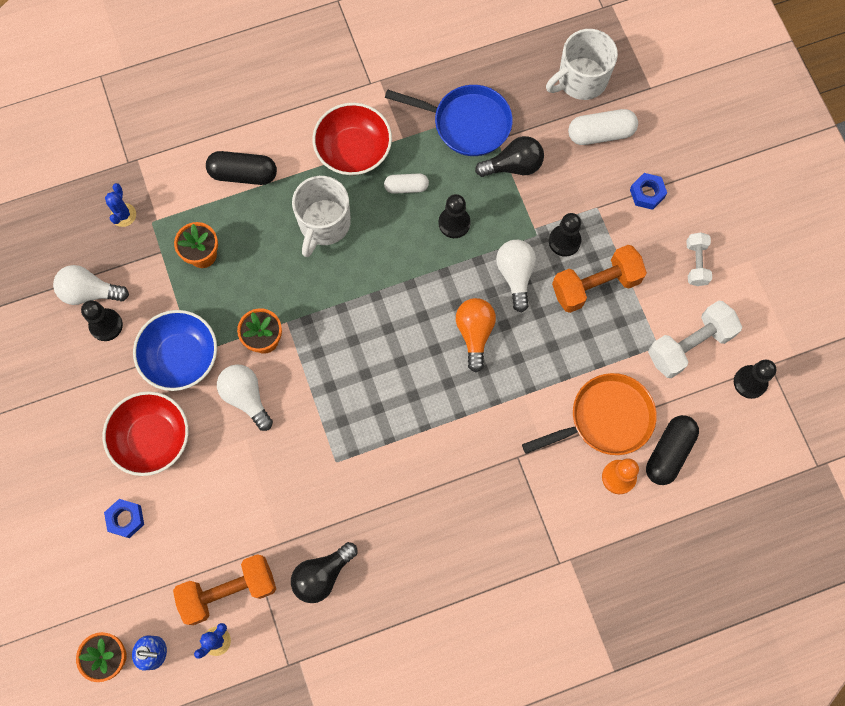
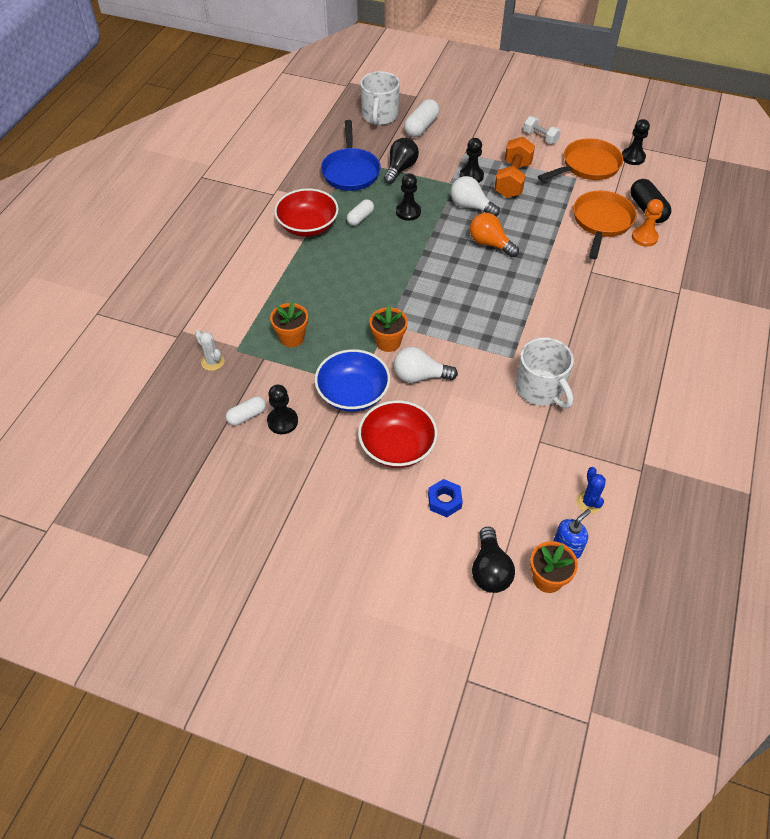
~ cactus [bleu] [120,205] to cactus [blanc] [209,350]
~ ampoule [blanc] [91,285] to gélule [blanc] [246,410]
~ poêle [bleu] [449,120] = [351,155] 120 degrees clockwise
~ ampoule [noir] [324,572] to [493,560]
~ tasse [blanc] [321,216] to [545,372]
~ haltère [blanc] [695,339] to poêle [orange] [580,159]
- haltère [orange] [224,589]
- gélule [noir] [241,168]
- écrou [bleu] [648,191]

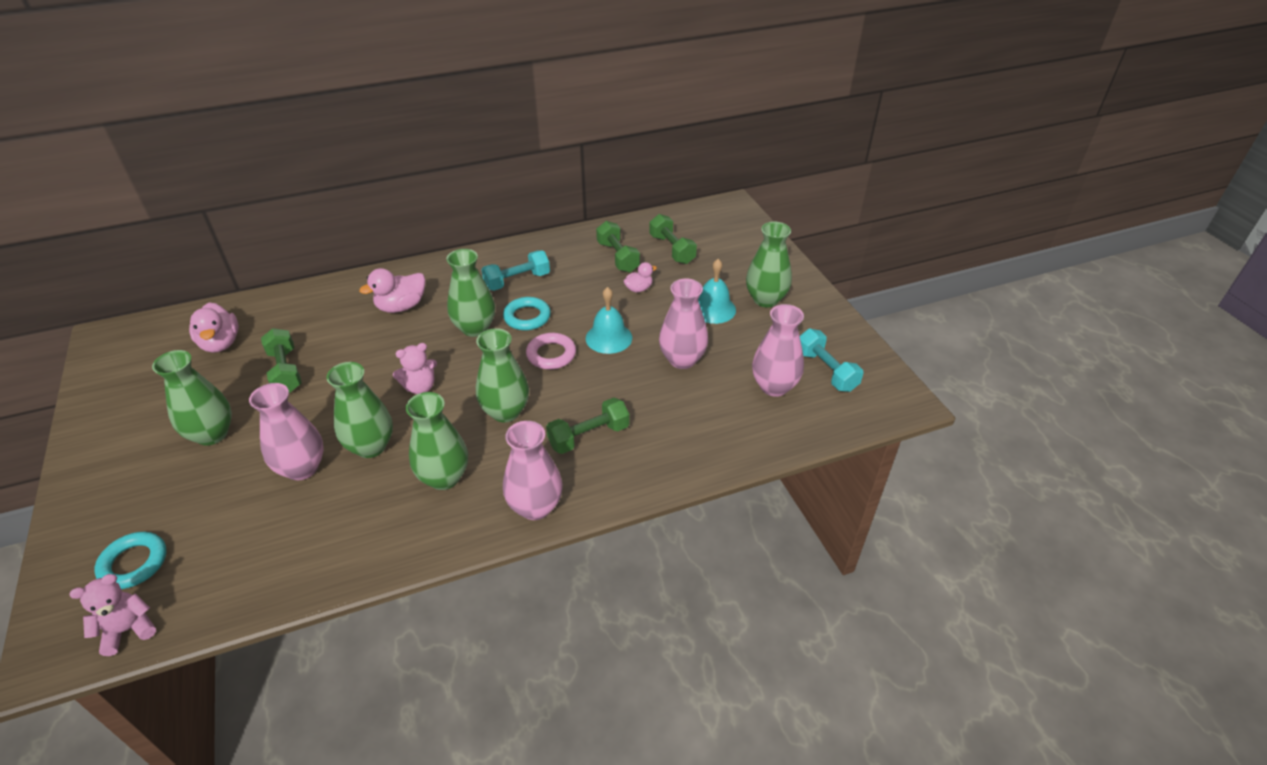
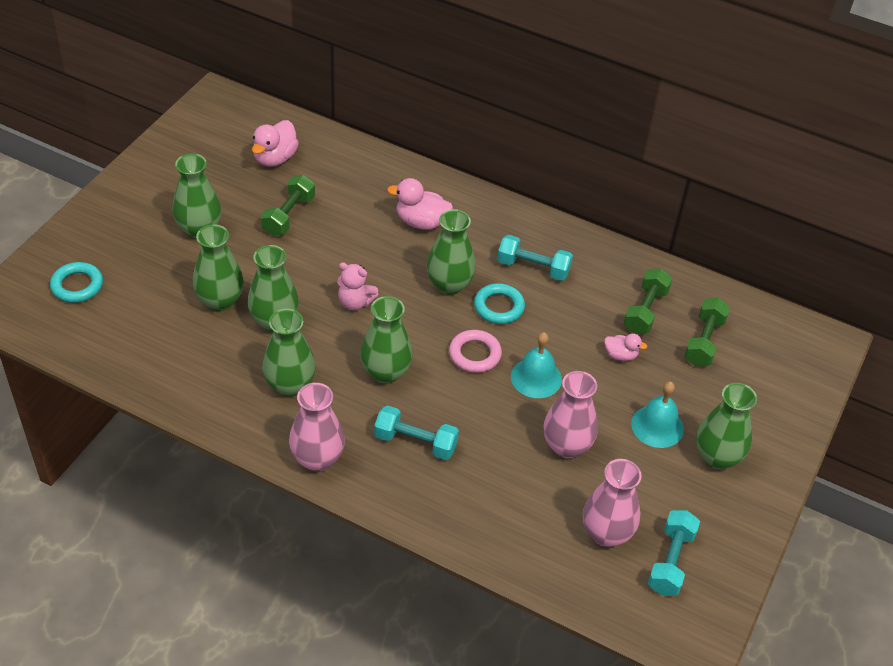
~ vase [rose] [286,431] to vase [vert] [218,267]
~ haltère [vert] [587,426] to haltère [turquoise] [416,432]
- ours en peluche [rose] [113,615]

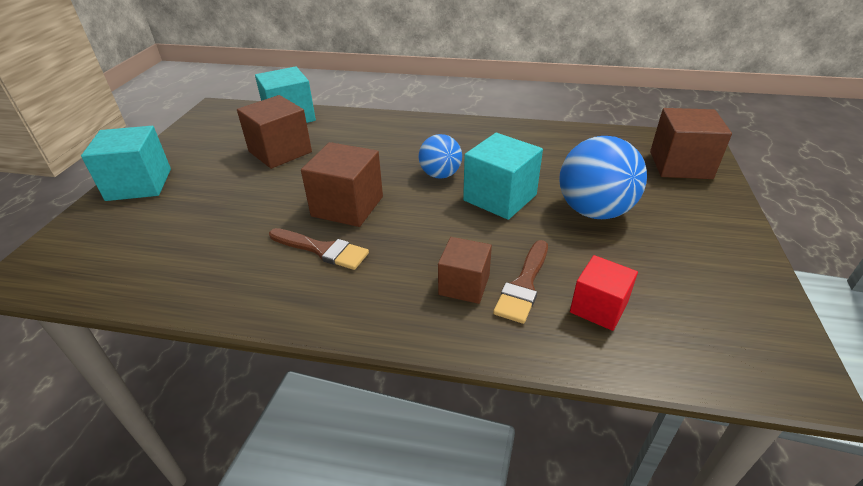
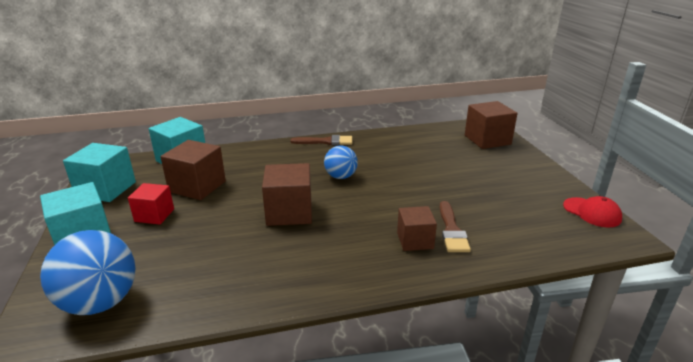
~ balle [bleu] [603,177] to [87,272]
~ cube [turquoise] [503,176] to [99,172]
~ cube [rouge] [604,293] to [151,204]
~ pinceau [marron] [319,249] to [321,140]
+ casquette [rouge] [592,211]

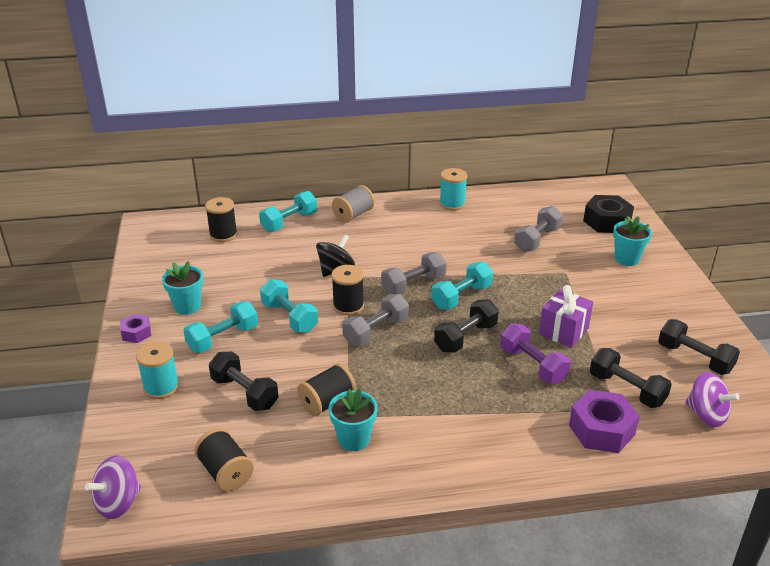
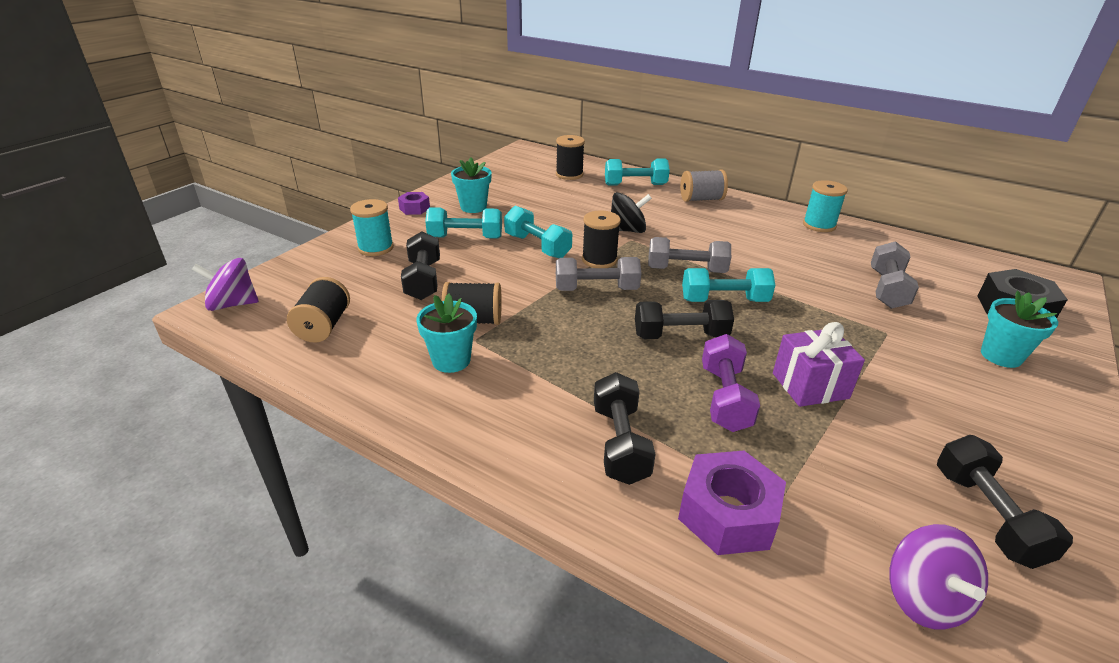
~ haltère [turquoise] [289,306] = [538,232] 45 degrees counterclockwise
~ haltère [noir] [631,378] to [625,428]
~ haltère [gris] [538,229] = [895,275] 60 degrees counterclockwise

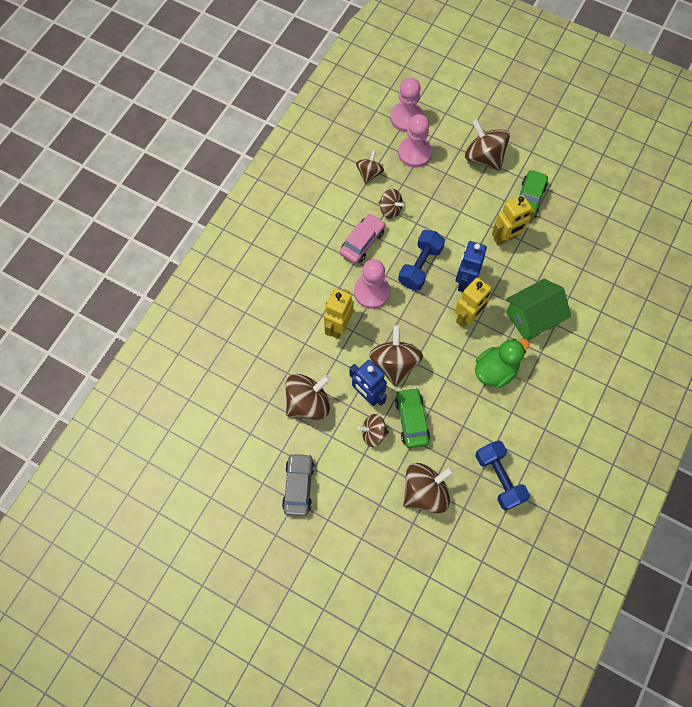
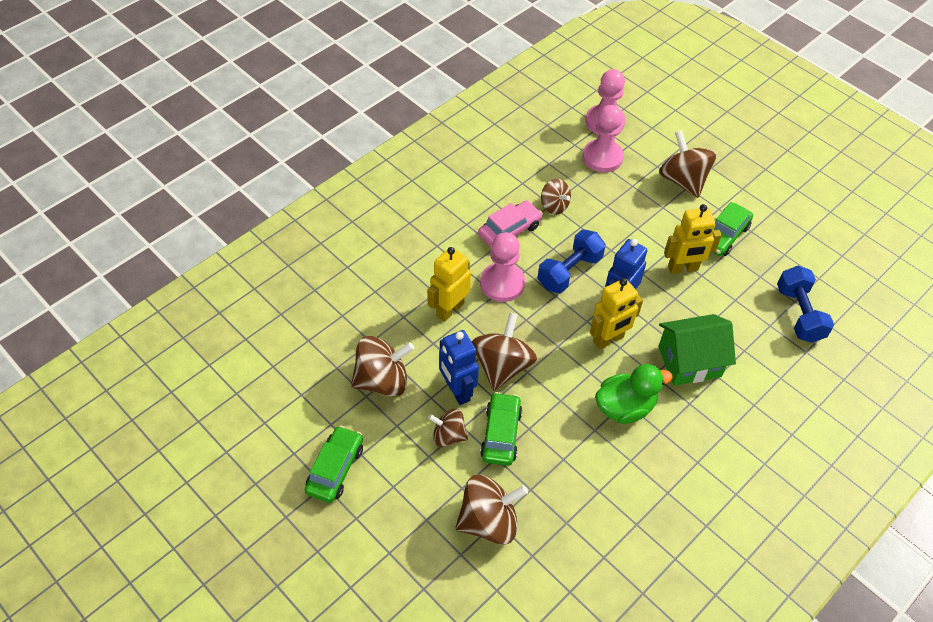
~ voiture [gris] [298,484] to voiture [vert] [334,464]
~ haltère [bleu] [503,475] to [805,304]
- toupie [marron] [370,167]

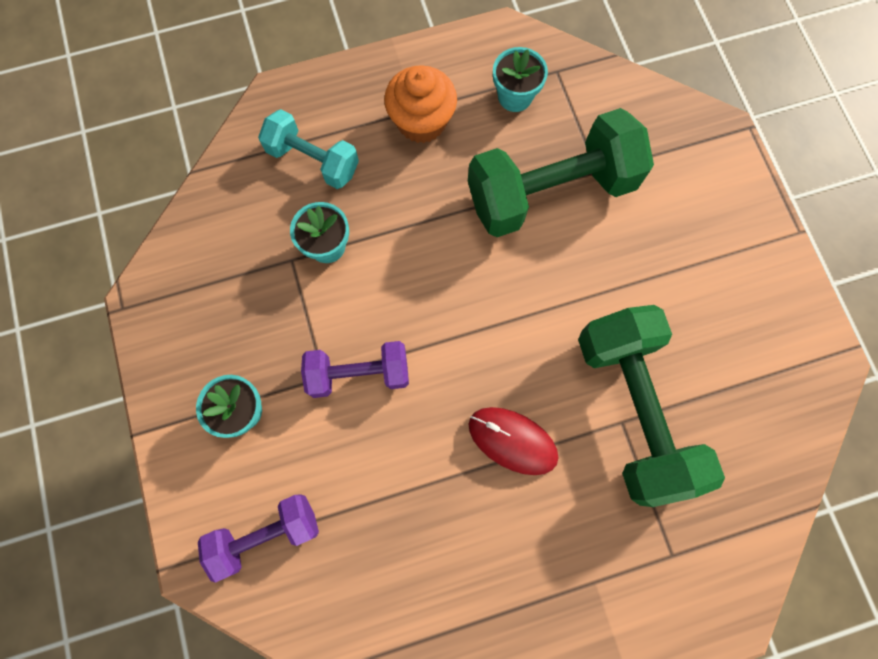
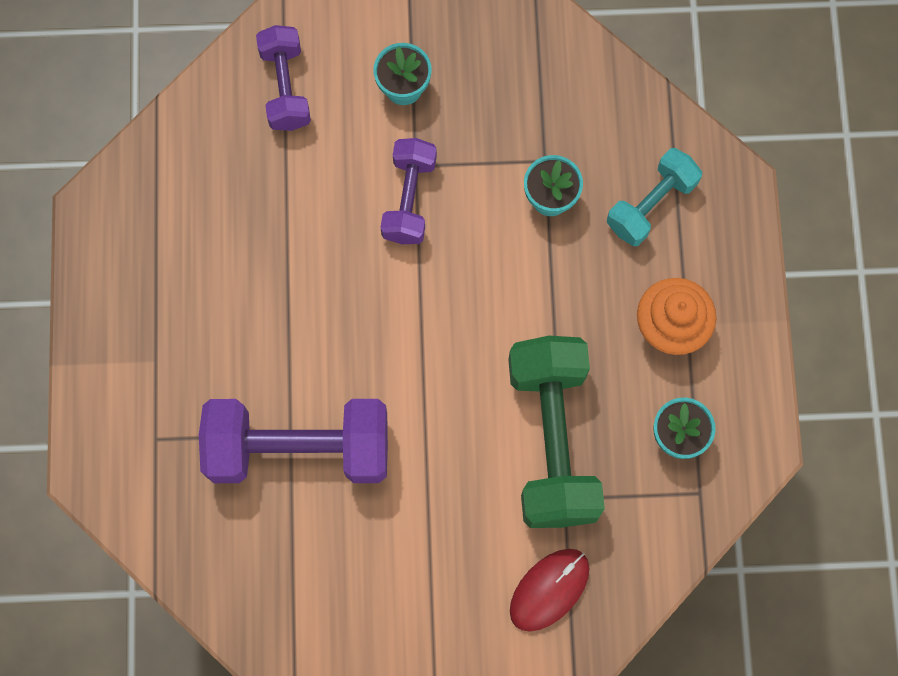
~ haltère [vert] [651,406] to haltère [violet] [293,441]
~ souris [rouge] [513,441] to [550,590]

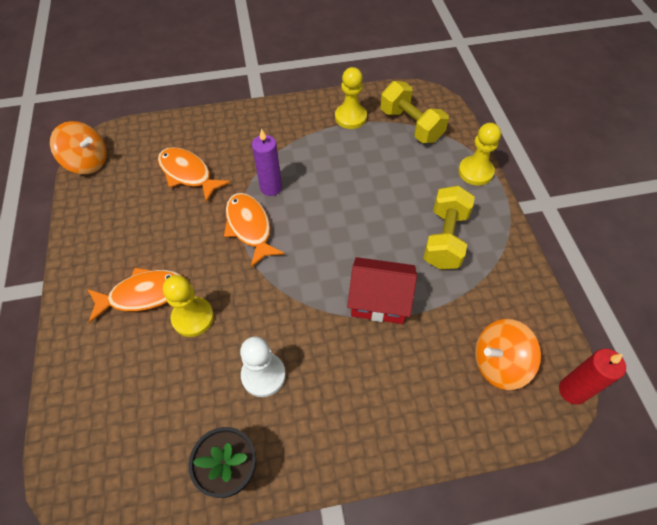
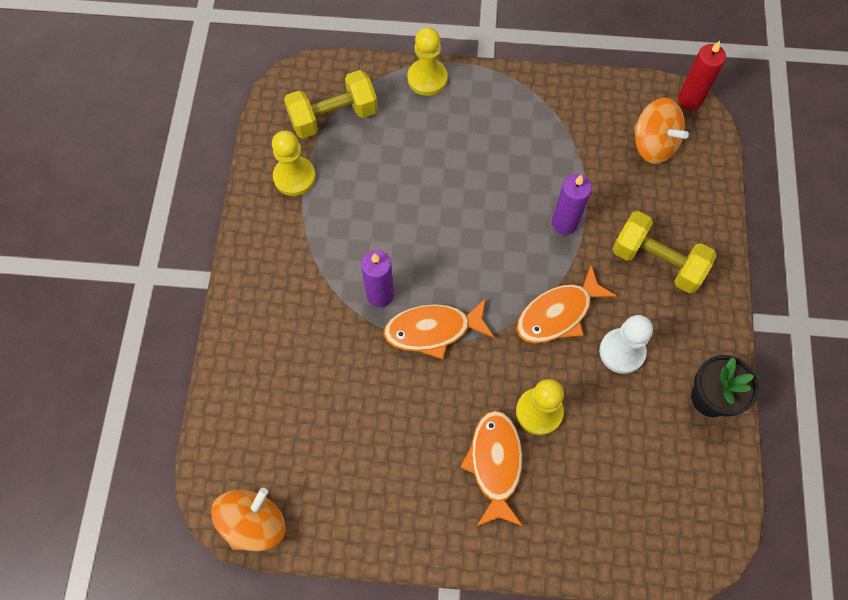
~ poisson [orange] [194,174] to [566,304]
~ maison [rouge] [382,290] to bougie [violet] [572,204]
~ haltère [jaune] [449,227] to [664,252]
~ toupie [orange] [508,354] = [661,131] 45 degrees counterclockwise

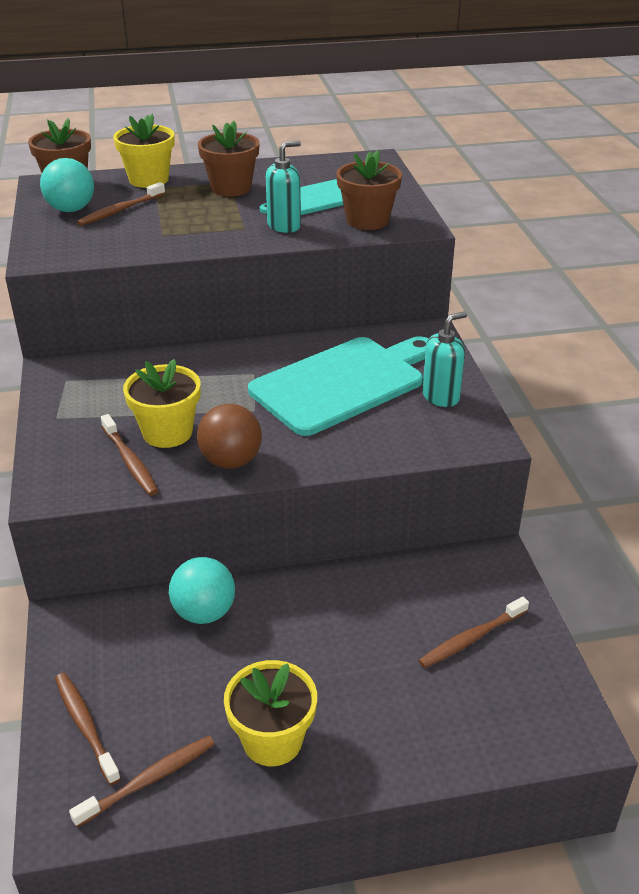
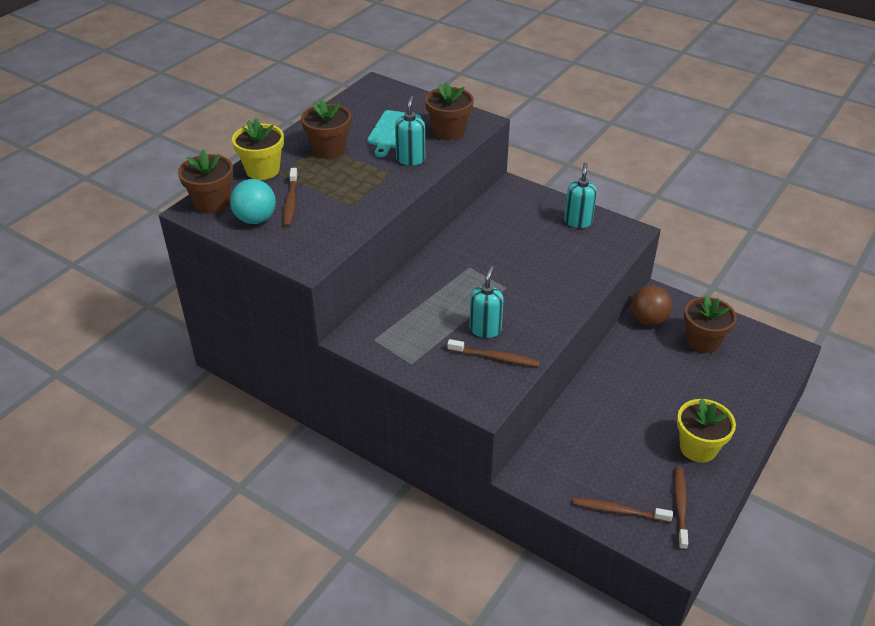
~ pot de fleurs [jaune] [162,403] to distributeur de savon [turquoise] [486,302]
~ balle [marron] [229,436] to [651,305]
~ brosse à dents [marron] [473,632] to pot de fleurs [marron] [710,324]
- balle [turquoise] [202,590]
- planche à découper [turquoise] [338,386]

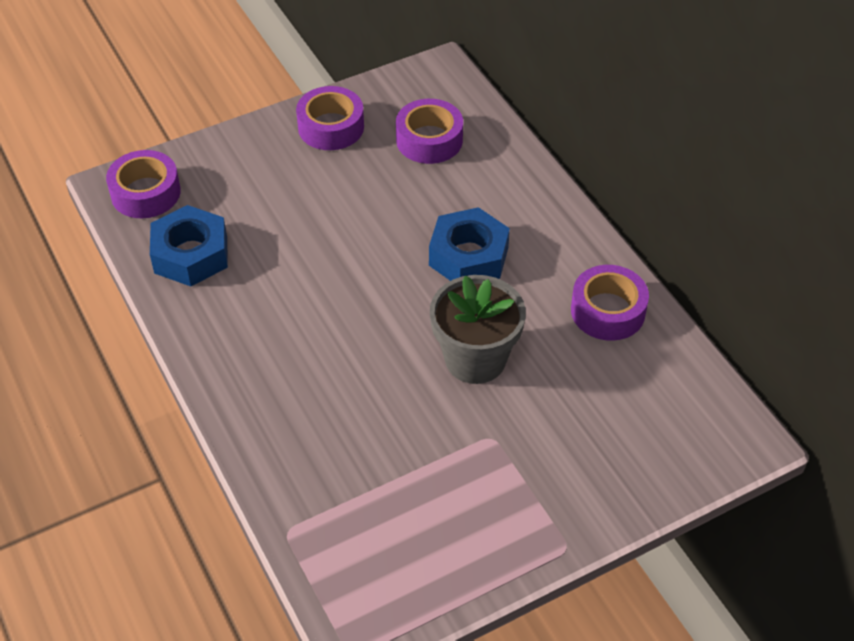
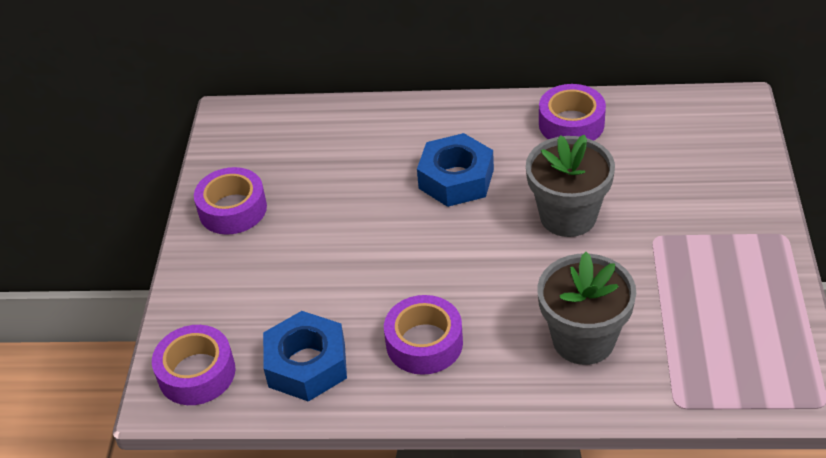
~ ruban adhésif [violet] [429,131] to [423,335]
+ pot de fleurs [gris] [586,308]

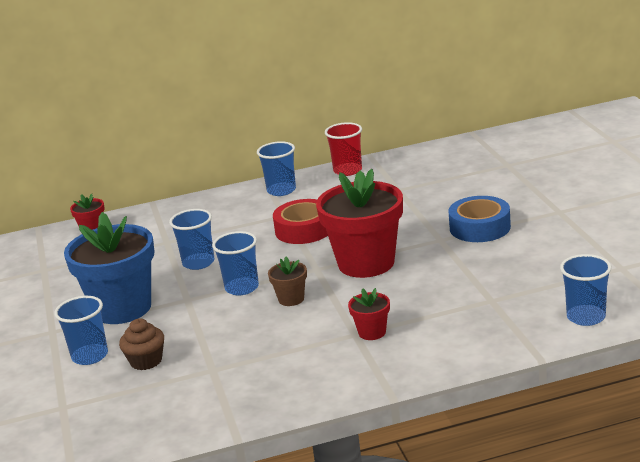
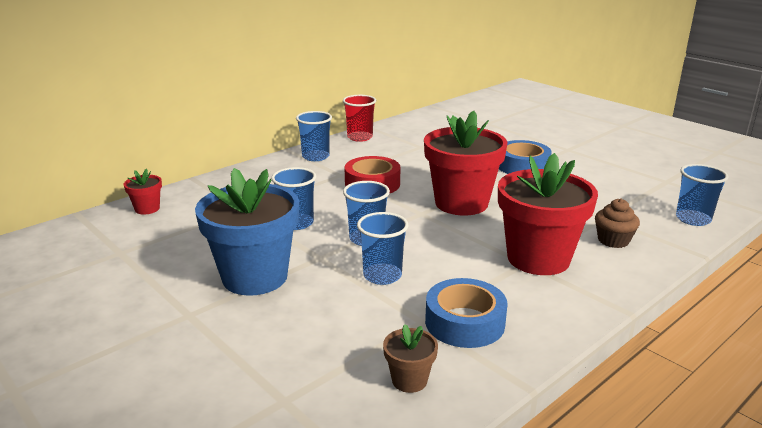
~ gobelet [bleu] [81,330] to [383,248]
~ pot de fleurs [marron] [287,281] to [410,358]
+ ruban adhésif [bleu] [466,313]
~ pot de fleurs [rouge] [369,314] = [548,214] x2.27
~ muffin [marron] [141,344] to [617,223]

